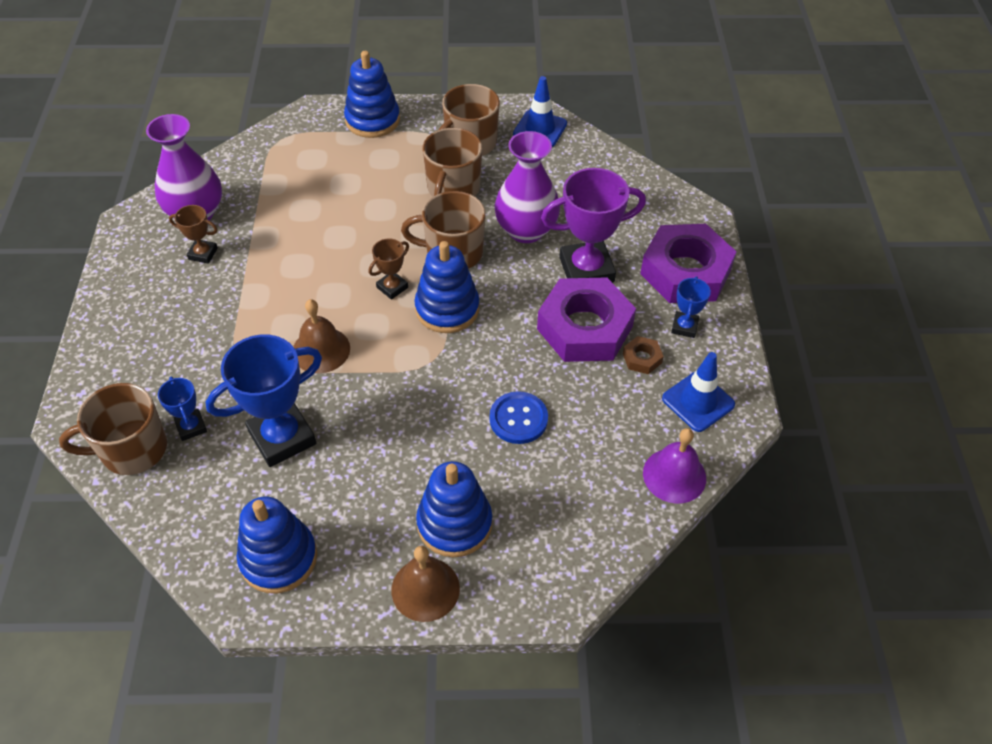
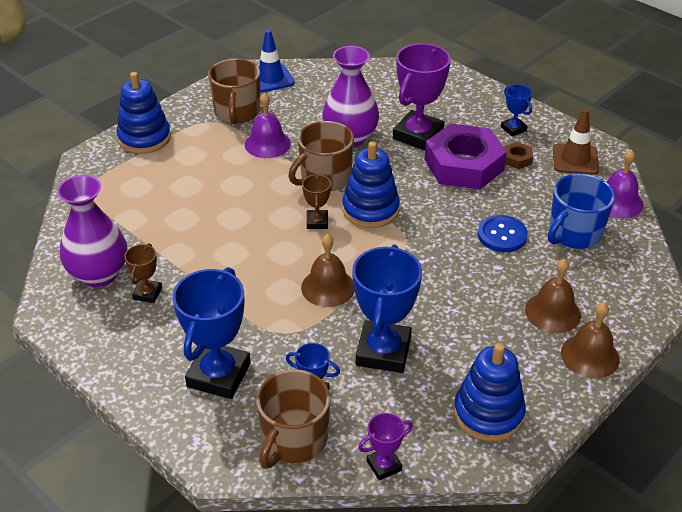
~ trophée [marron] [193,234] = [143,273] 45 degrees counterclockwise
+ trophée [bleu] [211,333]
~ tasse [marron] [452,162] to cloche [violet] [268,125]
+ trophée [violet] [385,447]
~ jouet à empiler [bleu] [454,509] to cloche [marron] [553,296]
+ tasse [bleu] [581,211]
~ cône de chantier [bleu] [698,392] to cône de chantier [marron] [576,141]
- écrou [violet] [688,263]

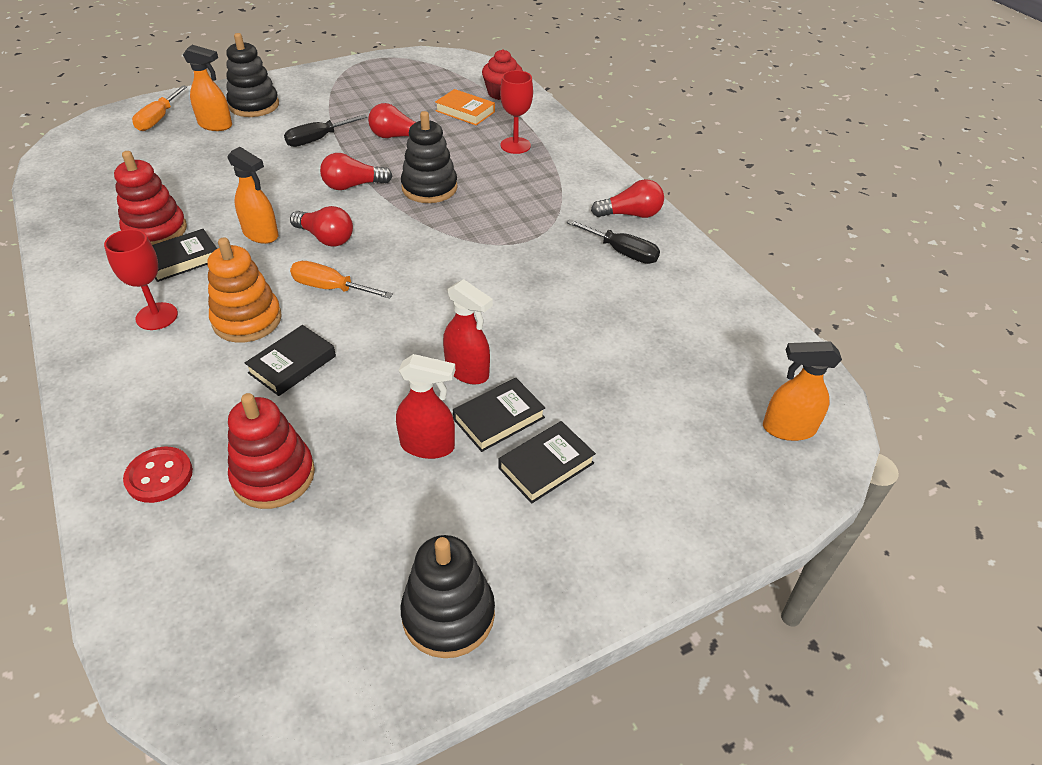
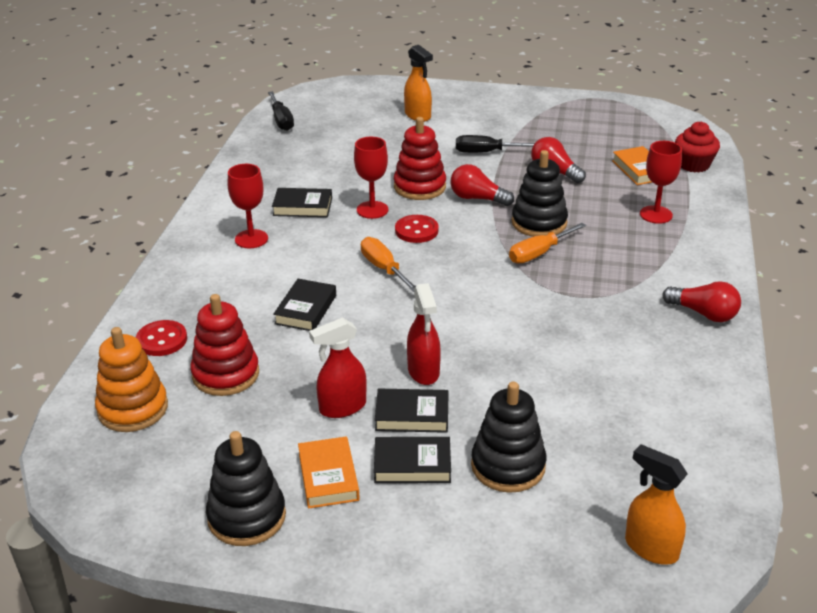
~ jouet à empiler [orange] [245,290] to [131,379]
~ tournevis [noir] [613,241] to [281,111]
~ livre [noir] [290,360] = [304,305] 60 degrees counterclockwise
+ livre [orange] [329,472]
~ vaporisateur [rouge] [425,406] = [338,368] 105 degrees clockwise
~ vaporisateur [orange] [253,195] to verre à pied [rouge] [371,178]
~ jouet à empiler [rouge] [150,198] to [420,158]
~ ampoule [rouge] [321,226] to bouton [rouge] [417,229]
~ jouet à empiler [noir] [252,75] to [508,437]
~ tournevis [orange] [159,108] to [547,243]

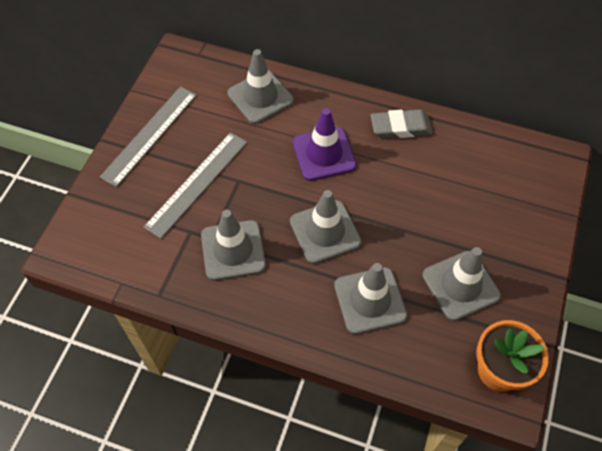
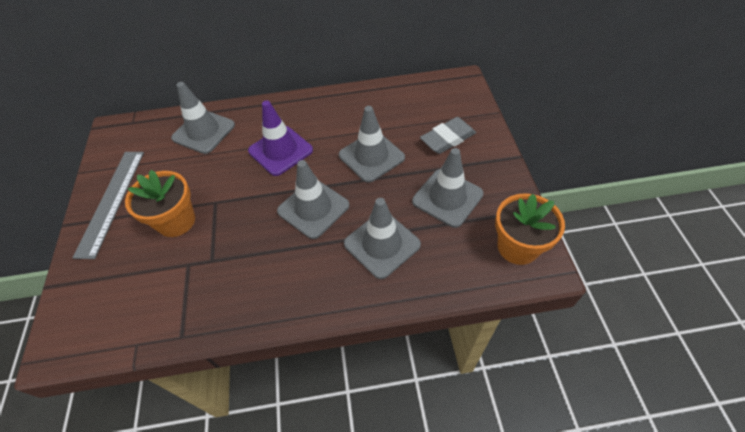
~ règle [gris] [195,185] to pot de fleurs [orange] [160,203]
~ cône de chantier [gris] [233,245] to [372,144]
~ gomme [gris] [401,124] to [448,135]

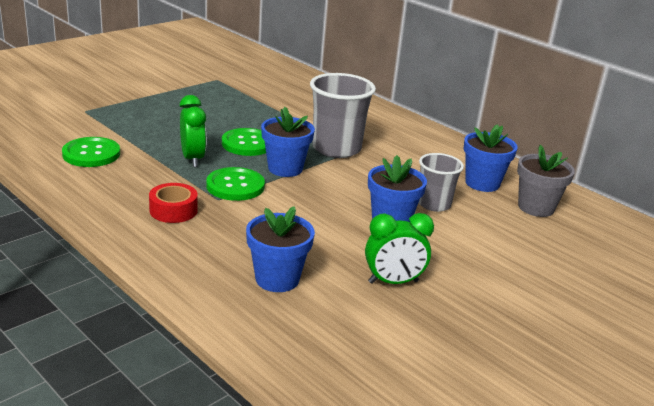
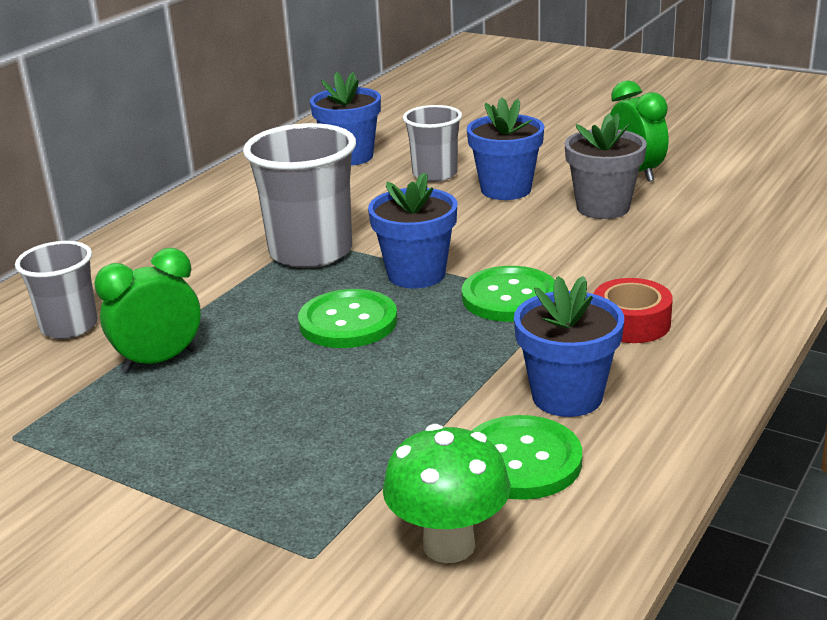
+ gobelet [gris] [56,290]
~ réveil [vert] [193,131] to [147,310]
+ champignon [vert] [446,493]
~ pot de fleurs [bleu] [280,249] to [569,346]
~ pot de fleurs [gris] [546,181] to [605,166]

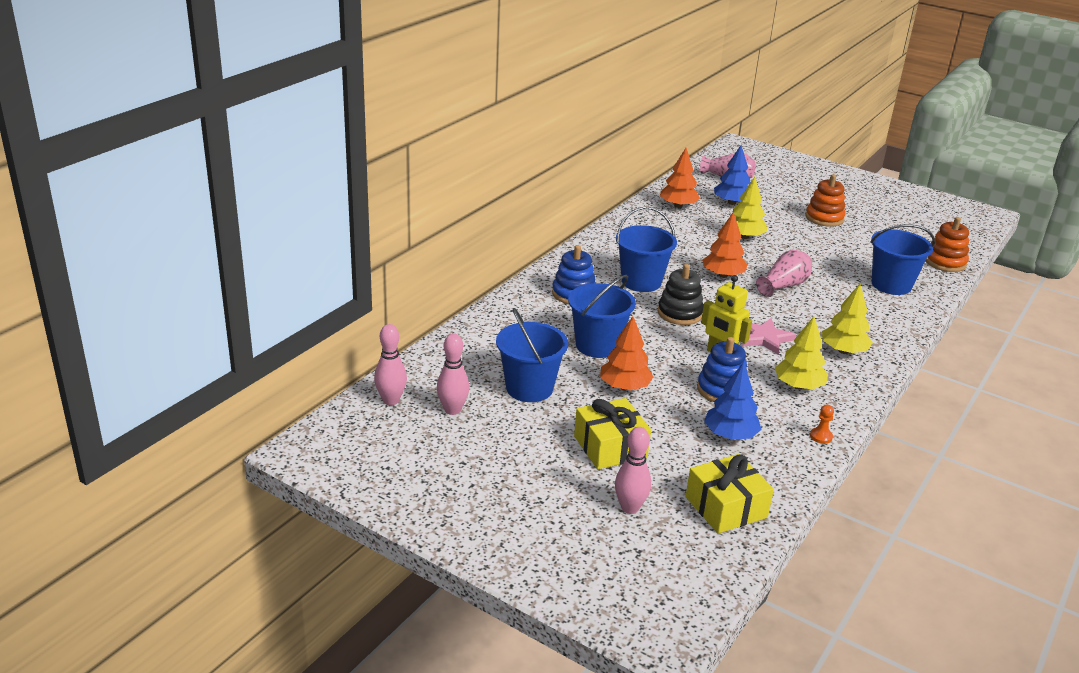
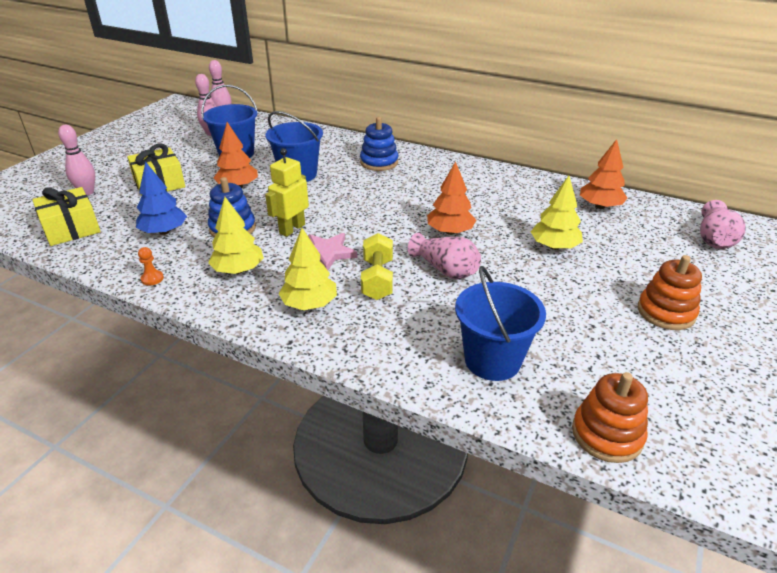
+ haltère [jaune] [377,266]
- seau [bleu] [646,249]
- jouet à empiler [noir] [681,294]
- arbre [bleu] [732,175]

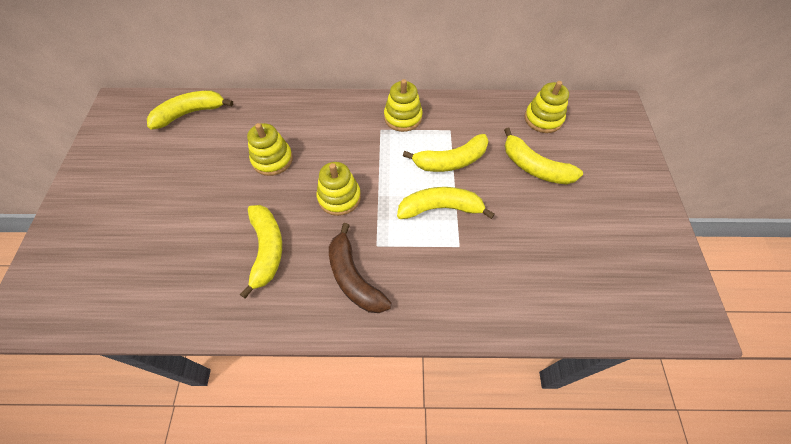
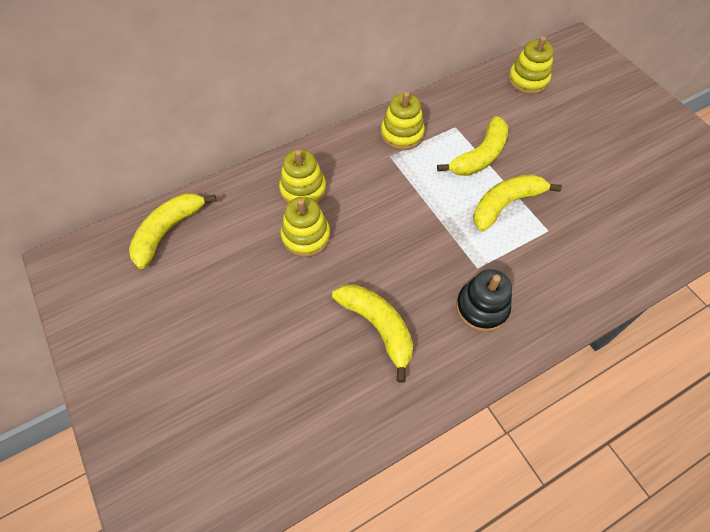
~ jouet à empiler [jaune] [339,189] to [302,177]
~ banane [marron] [360,268] to jouet à empiler [noir] [484,300]
- banane [jaune] [543,156]

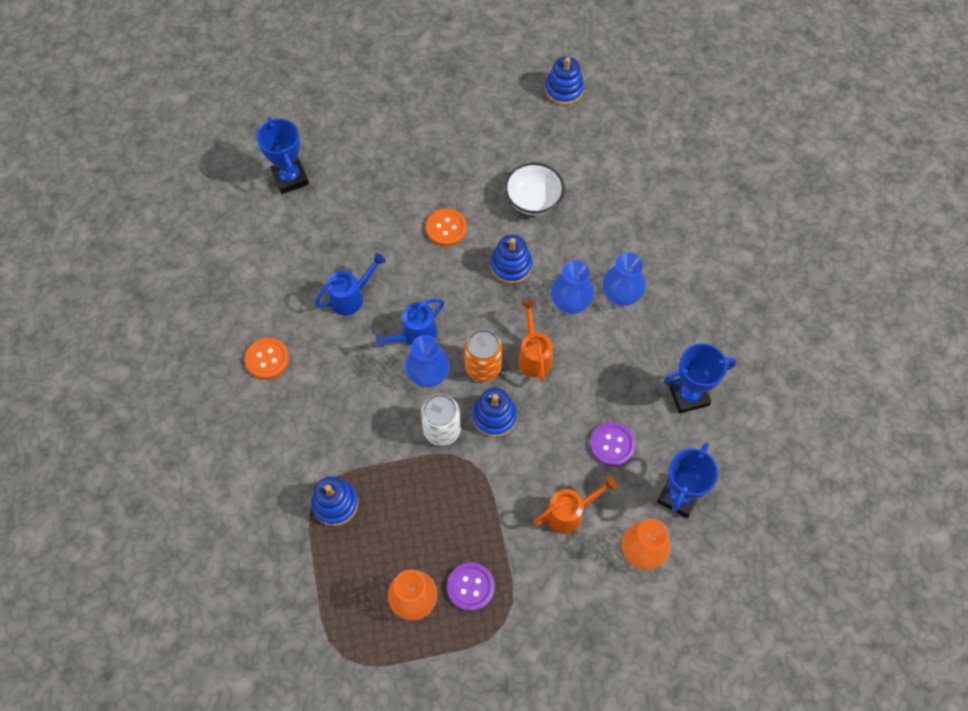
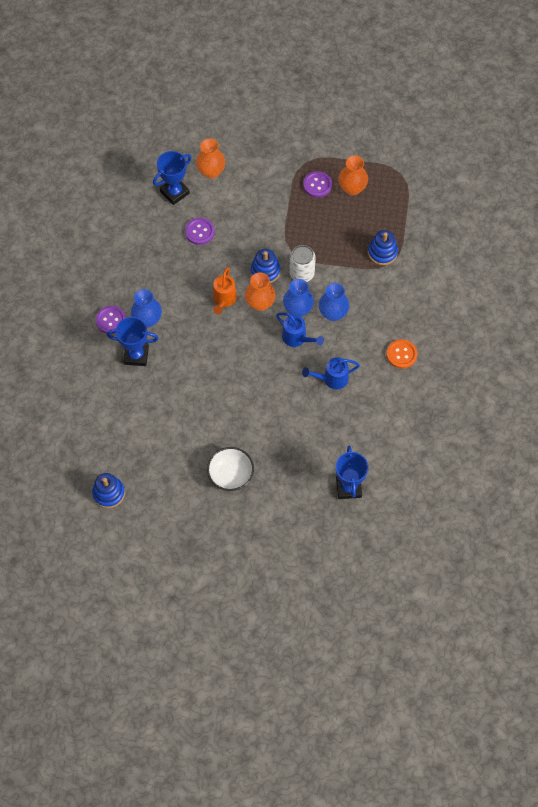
+ bouton [violet] [111,320]
~ trophée [bleu] [700,378] to [132,341]
~ bol [blanc] [534,189] to [230,469]
~ canette [orange] [483,355] to vase [orange] [260,291]
~ arrosoir [bleu] [409,323] = [300,329] 60 degrees clockwise
~ vase [bleu] [573,287] to [334,302]
- bouton [orange] [446,227]
- jouet à empiler [bleu] [511,259]
- arrosoir [orange] [575,505]

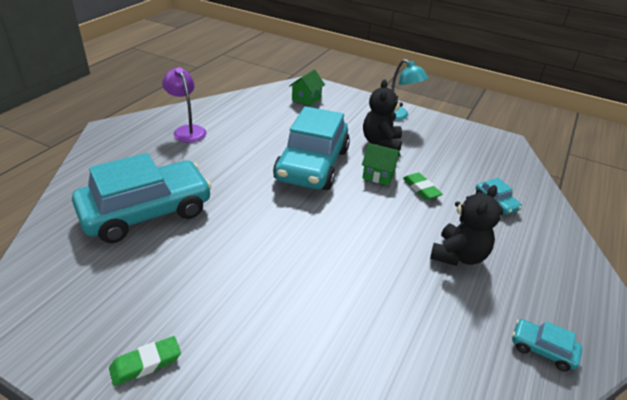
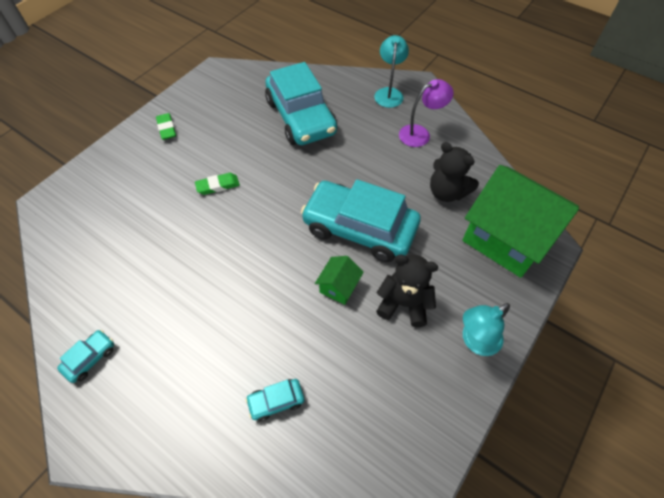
~ gomme [vert] [422,186] to [217,184]
+ lampe [turquoise] [391,71]
~ ours en peluche [noir] [465,225] to [454,172]
~ maison [vert] [307,87] = [520,221] x2.36

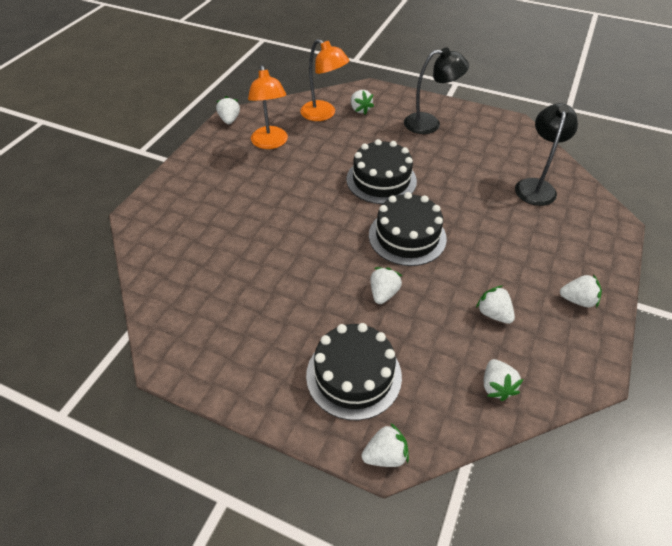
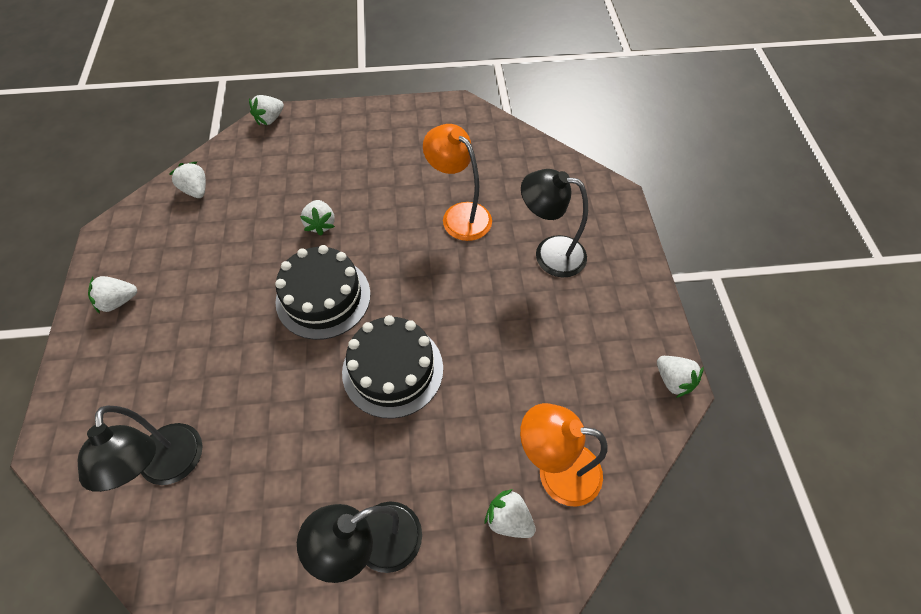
~ lampe [orange] [268,107] to [457,182]
+ lampe [noir] [554,223]
- gâteau [noir] [354,371]
- fraise [blanc] [495,305]

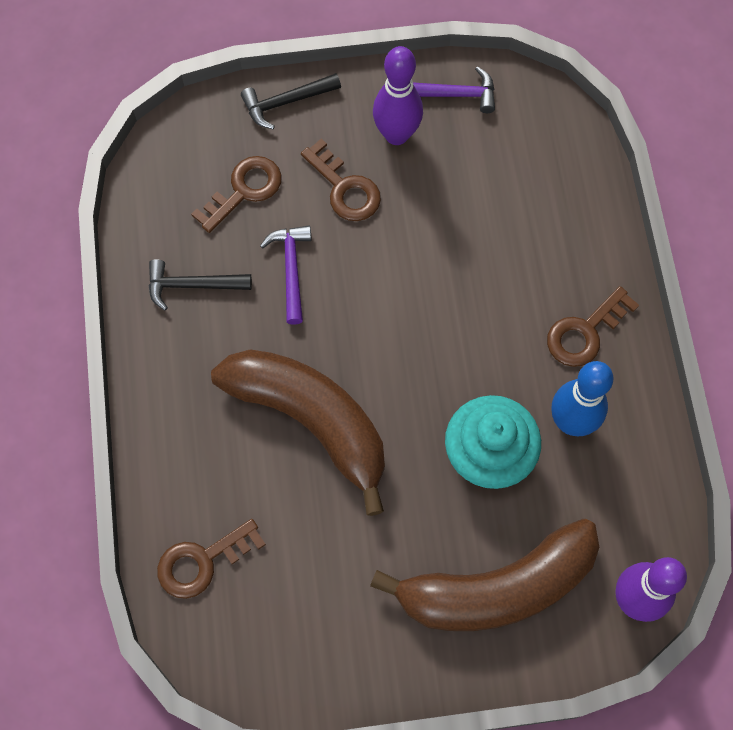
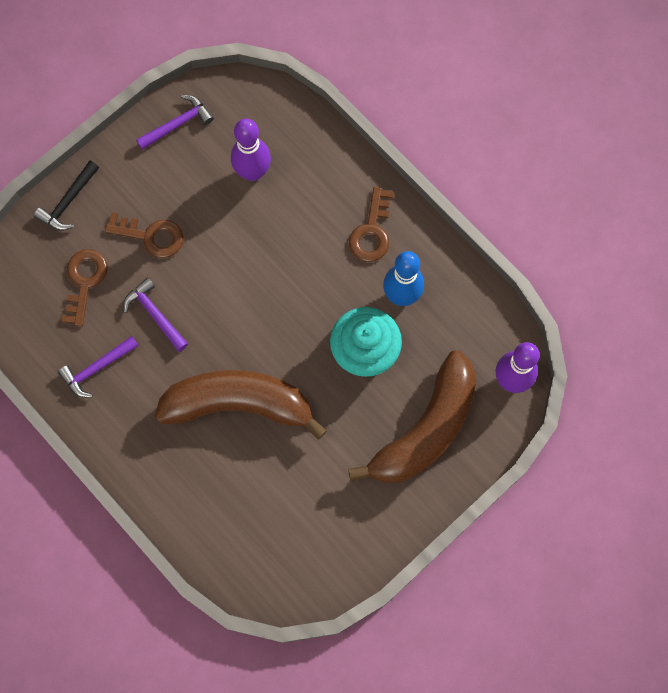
~ marteau [noir] [200,285] to marteau [violet] [98,367]
~ quille [violet] [398,95] to [251,150]
- clé [marron] [211,559]

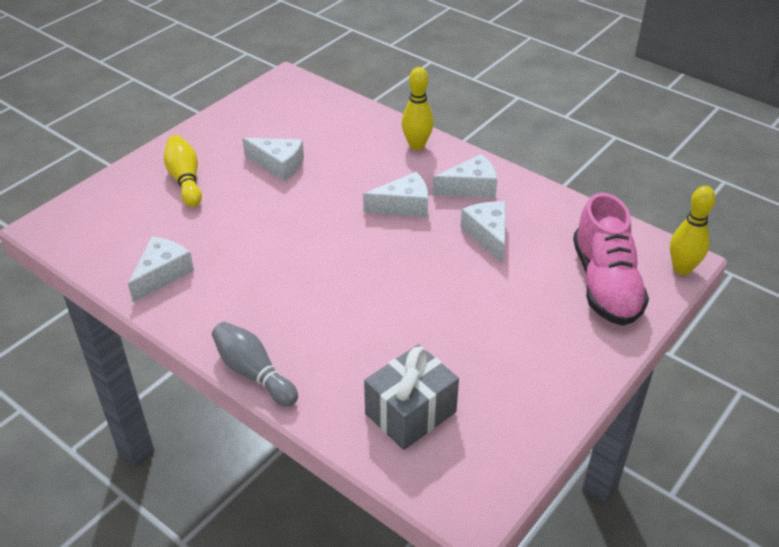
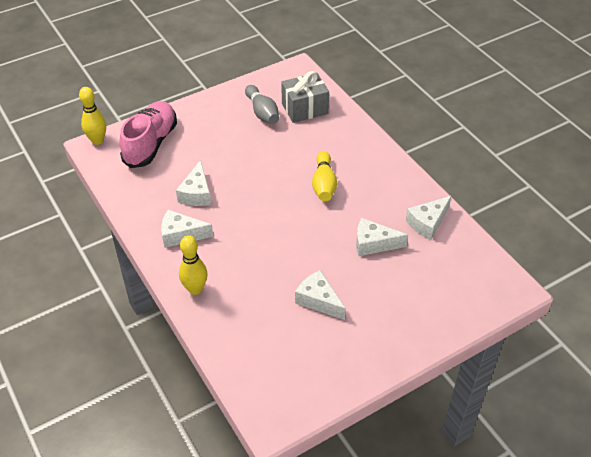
~ quille [gris] [255,364] to [262,104]
~ quille [jaune] [183,171] to [324,176]
~ fromage [blanc] [395,194] to [382,237]

